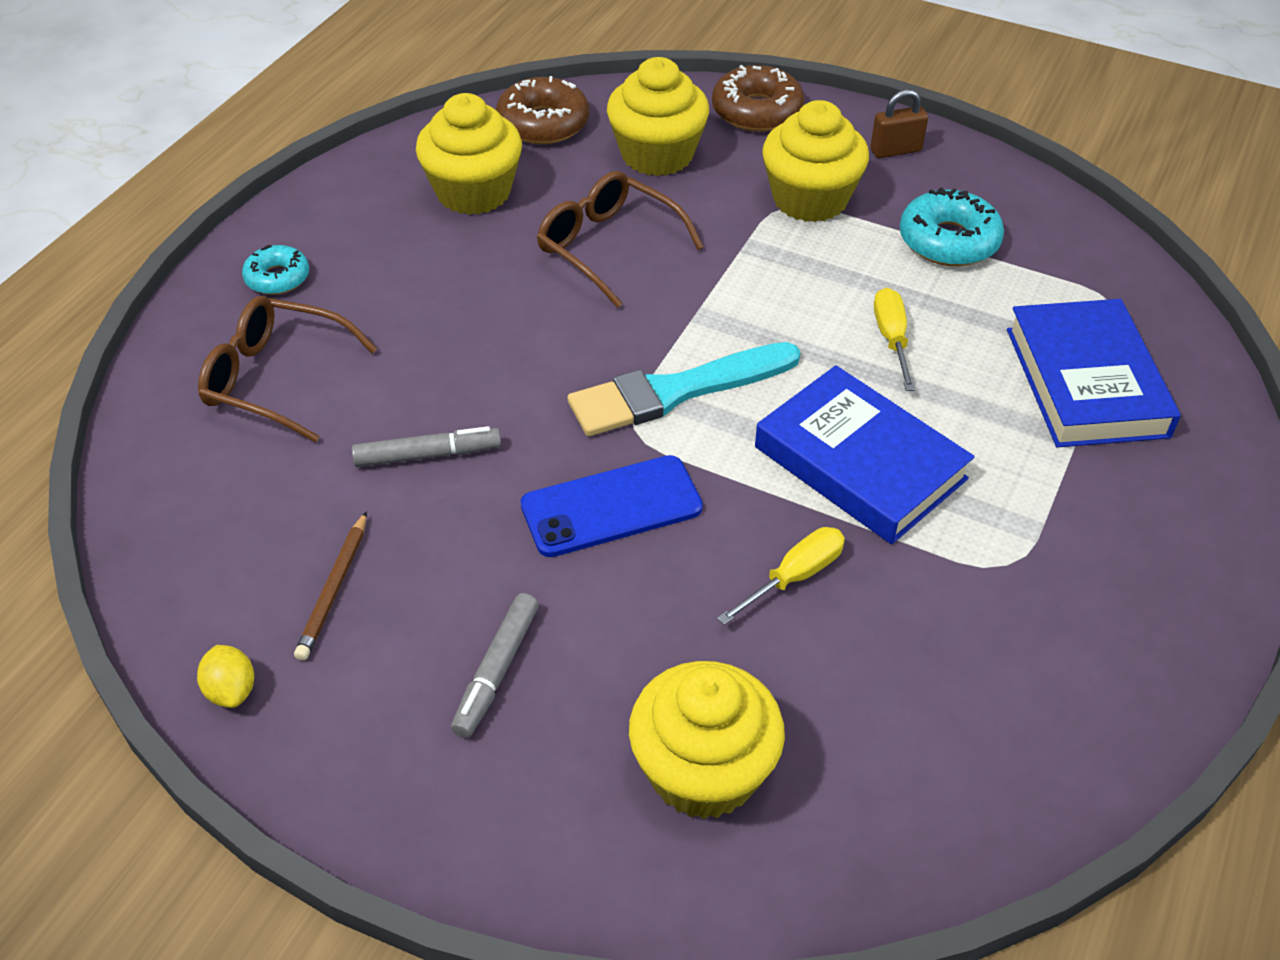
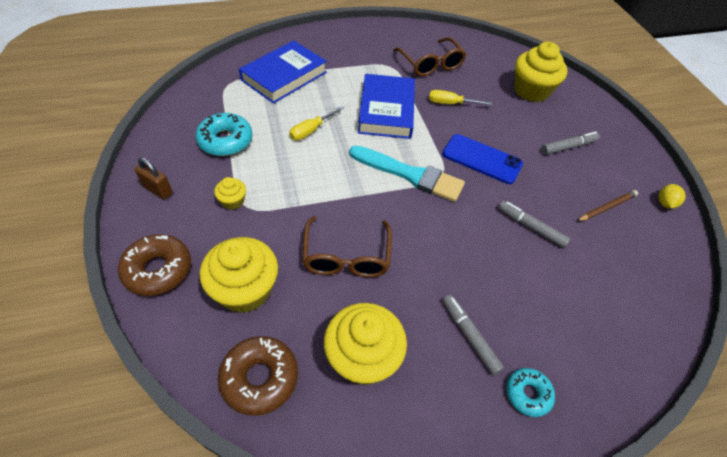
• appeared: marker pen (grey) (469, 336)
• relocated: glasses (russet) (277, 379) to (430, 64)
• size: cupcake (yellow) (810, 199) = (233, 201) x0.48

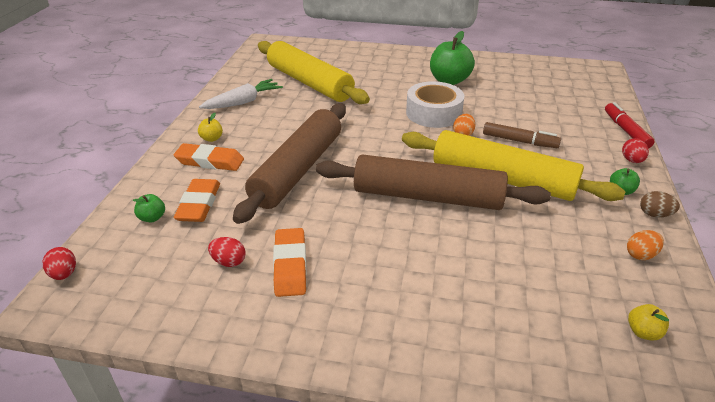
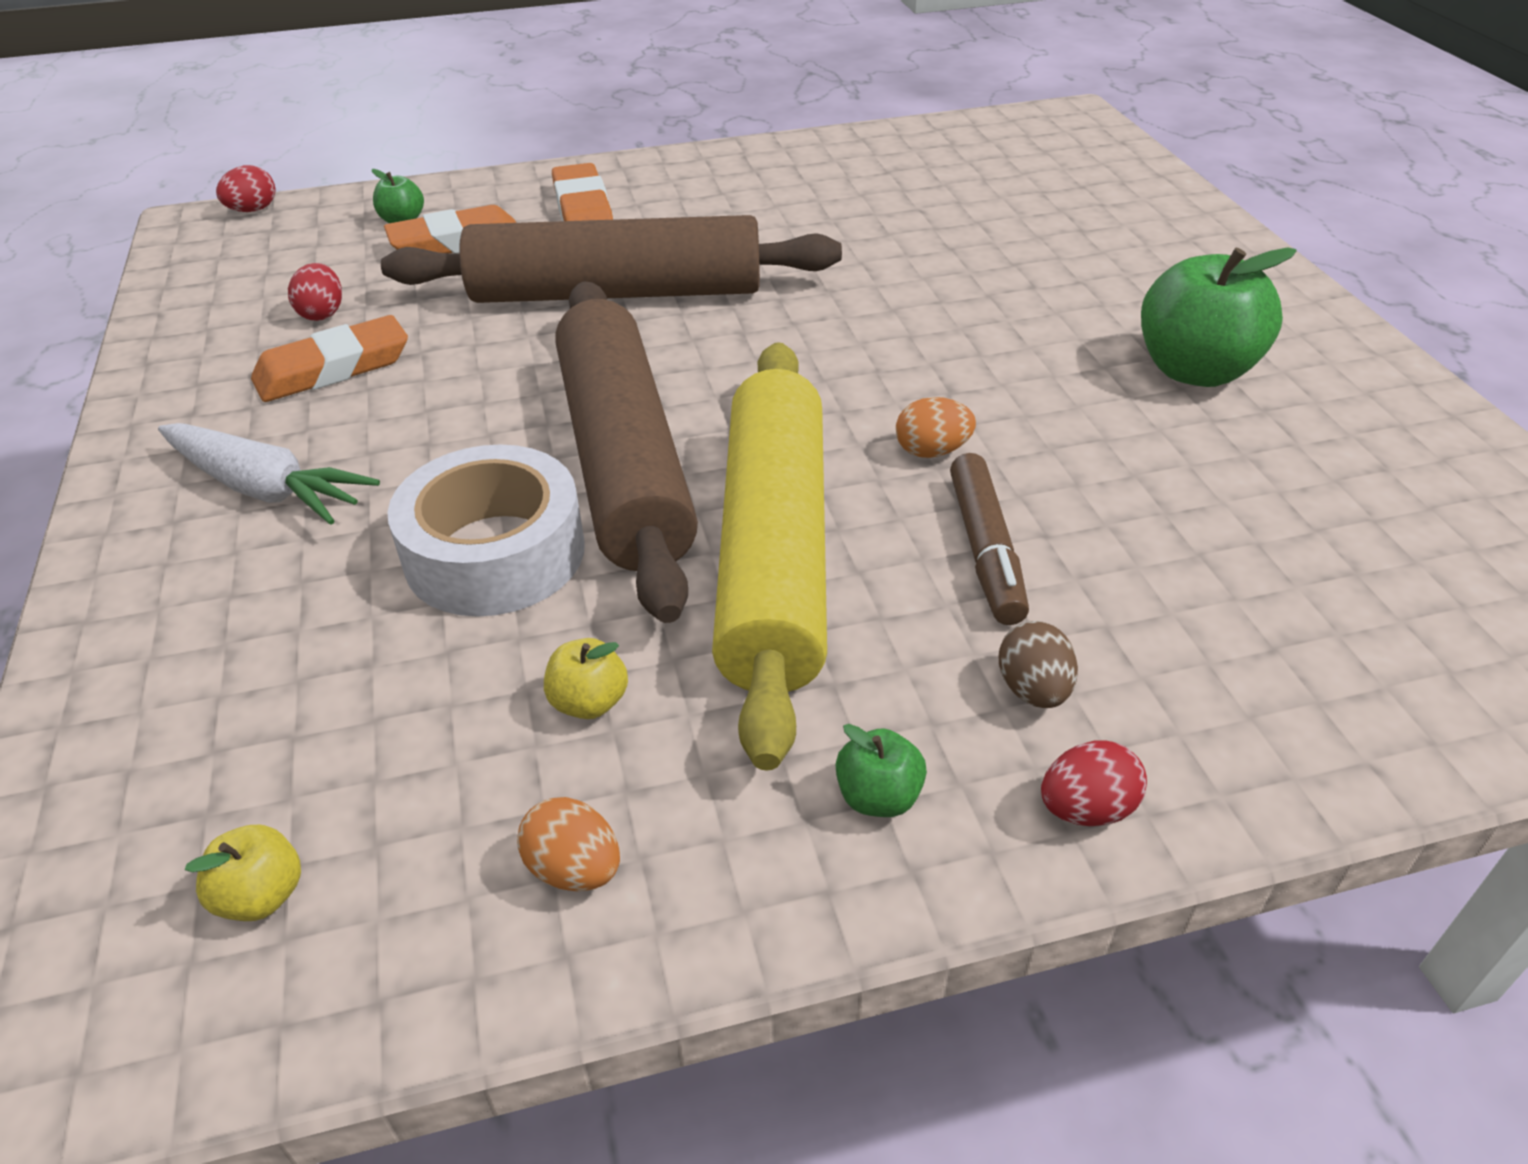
• missing: rolling pin (yellow) (309, 82)
• missing: marker pen (scarlet) (626, 130)
• relocated: apple fruit (yellow) (212, 139) to (589, 702)
• relocated: carrot (snow-white) (243, 102) to (266, 489)
• relocated: roll of tape (snow-white) (433, 113) to (495, 553)
• relocated: toy egg (russet) (654, 214) to (1033, 690)

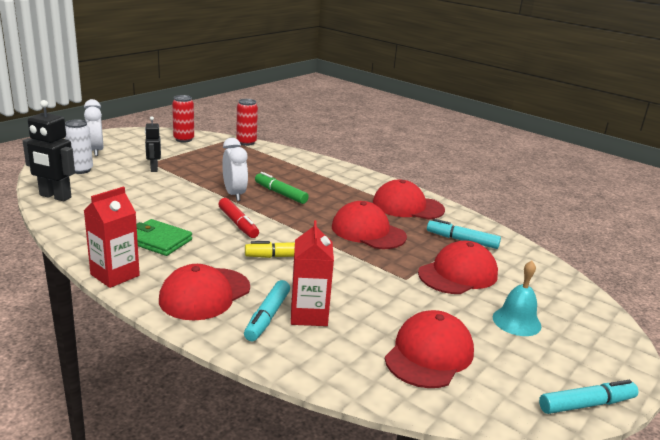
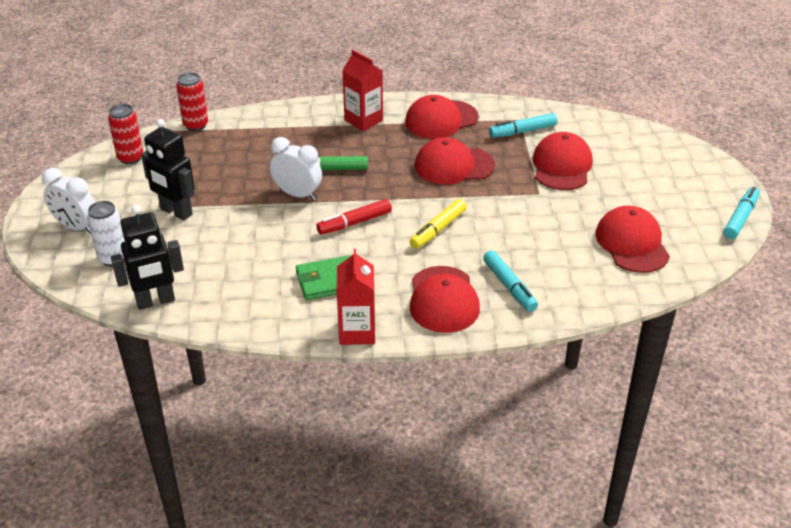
• missing: school bell (turquoise) (516, 321)
• relocated: carton (scarlet) (309, 315) to (363, 120)
• spun: marker pen (scarlet) (238, 224) = (354, 223) 135 degrees clockwise
• size: toy robot (black) (154, 168) = (176, 212) x1.62

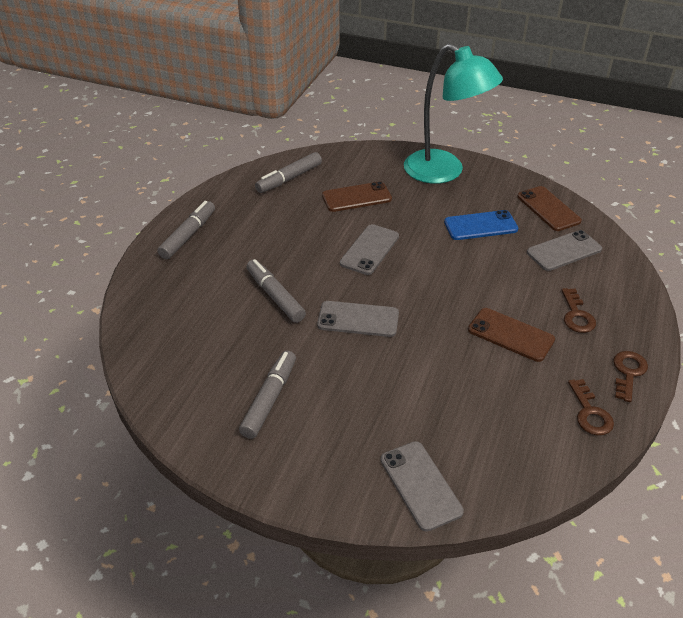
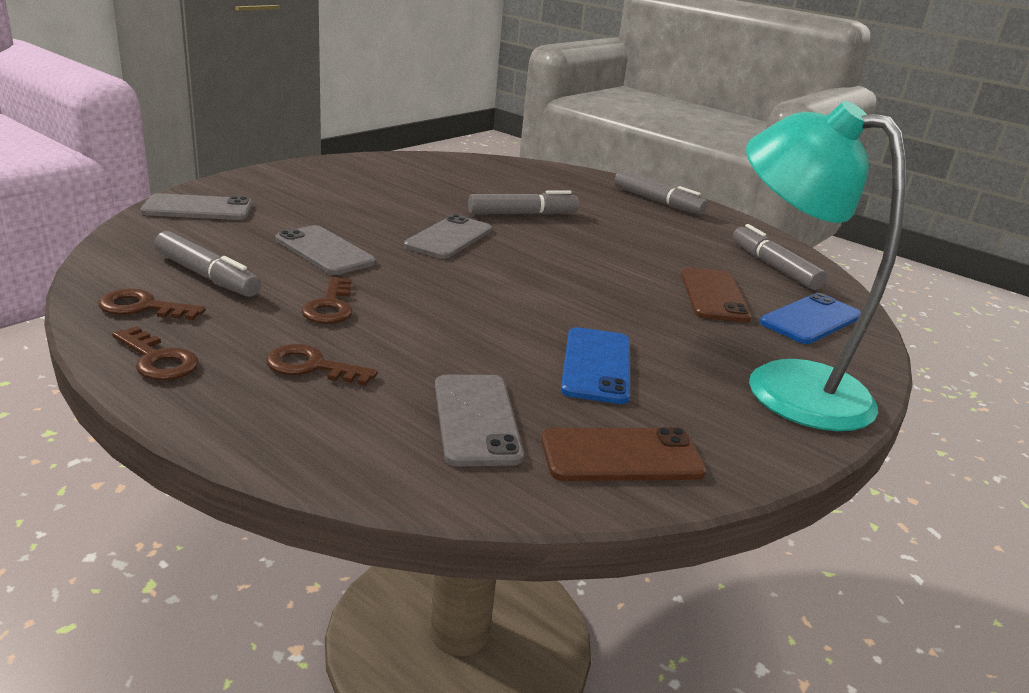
• appeared: mobile phone (royal blue) (810, 319)
• relocated: marker pen (grey) (269, 399) to (207, 276)
• relocated: mobile phone (grey) (369, 250) to (324, 251)
• exchanged: mobile phone (russet) (510, 335) to latchkey (russet) (330, 306)
• spun: desk lamp (turquoise) (444, 172) = (784, 385) 75 degrees clockwise

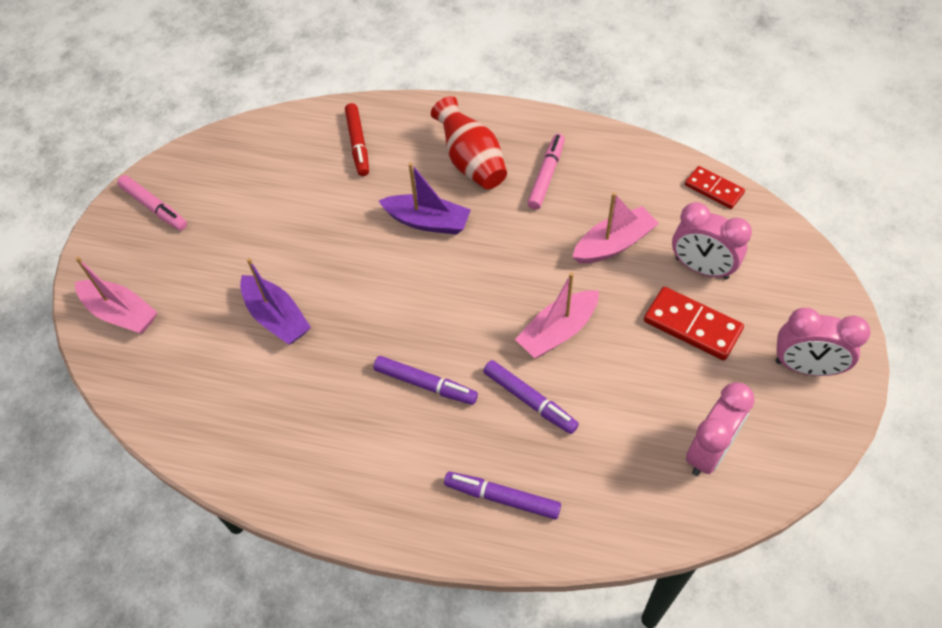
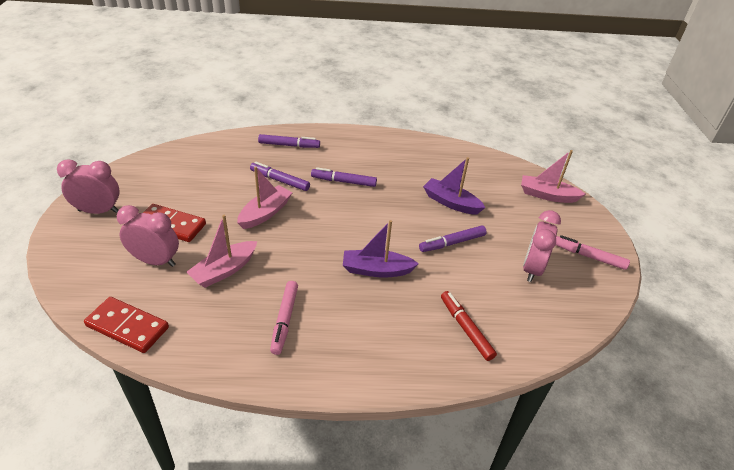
• missing: flower vase (scarlet) (471, 162)
• appeared: marker pen (royal purple) (452, 243)
• relocated: clock (rose-pink) (709, 452) to (532, 269)
• size: domino piece (scarlet) (714, 189) = (127, 327) x1.50

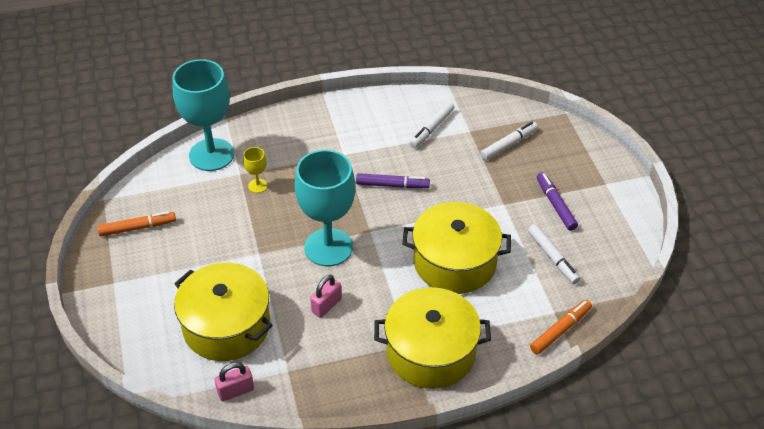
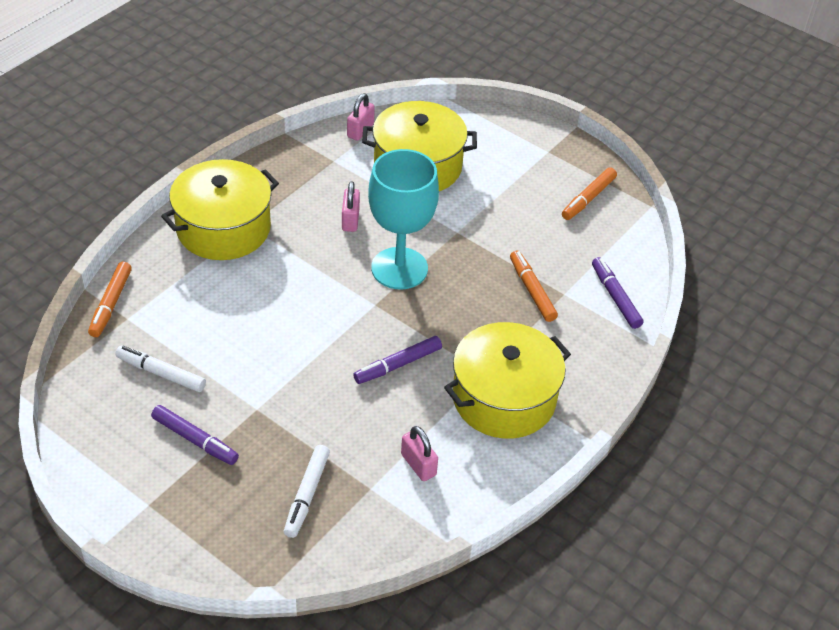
• relocated: pot (yellow) (455, 262) to (504, 398)
• exchanged: goblet (turquoise) (211, 155) to marker pen (royal purple) (615, 298)
• exchanged: goblet (yellow) (257, 186) to marker pen (orange-coloured) (532, 291)
• exchanged: marker pen (snow-white) (432, 128) to small lock (rose-pink) (418, 465)

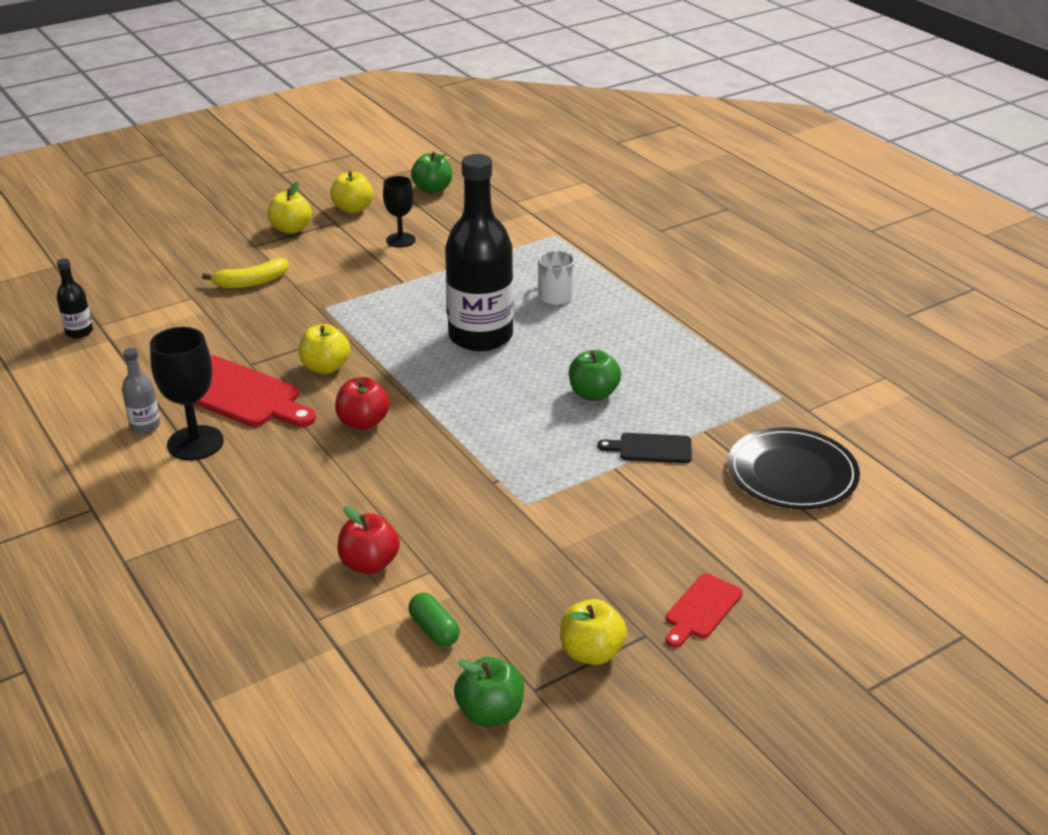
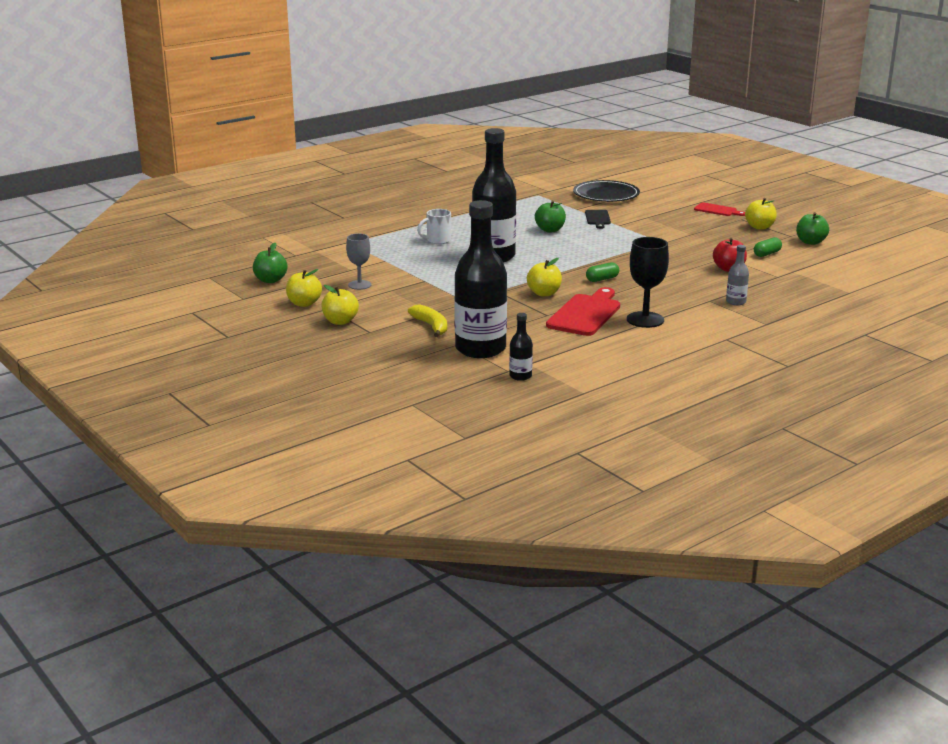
• appeared: drink bottle (black) (480, 349)
• relocated: drink bottle (grey) (145, 426) to (736, 302)
• exchanged: apple fruit (scarlet) (363, 422) to capsule (green) (602, 279)
• colour: goblet (black) (400, 240) to goblet (grey) (359, 285)

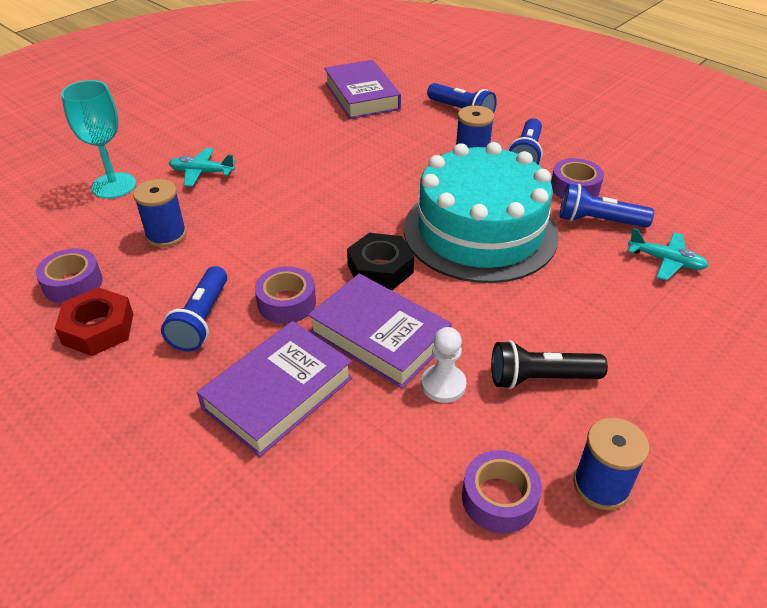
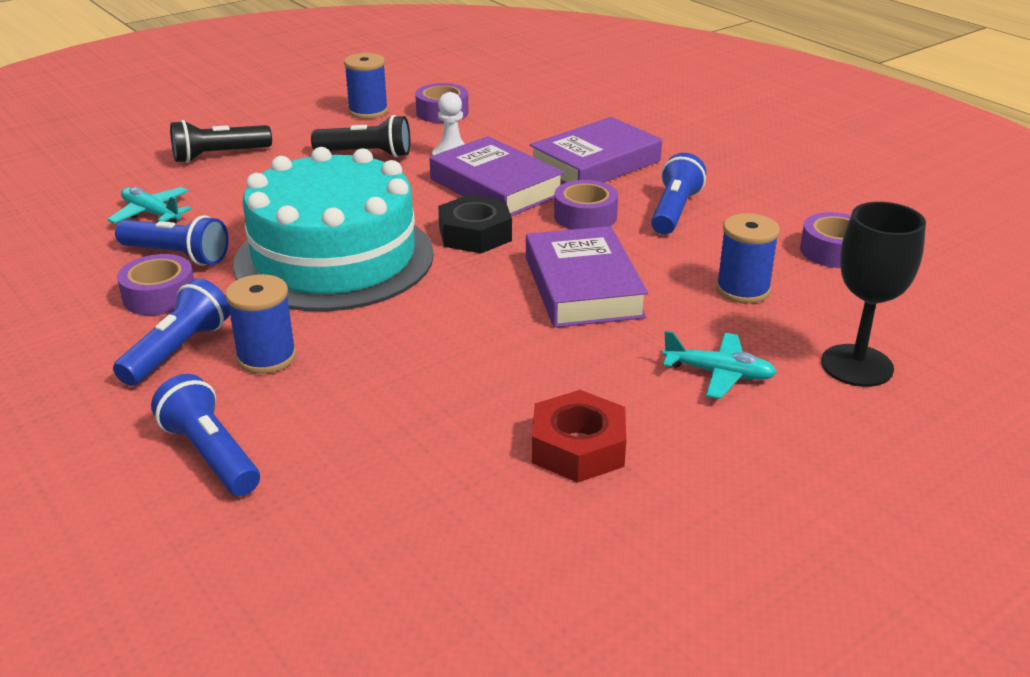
• appeared: torch (black) (218, 155)
• relocated: hex nut (scarlet) (98, 329) to (578, 447)
• relocated: hardcover (royal purple) (362, 96) to (582, 287)
• colour: goblet (turquoise) (114, 185) to goblet (black) (857, 366)

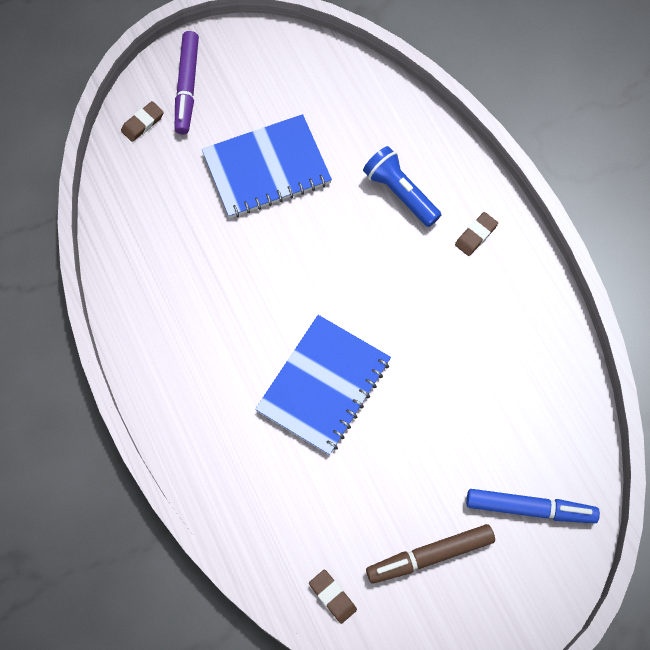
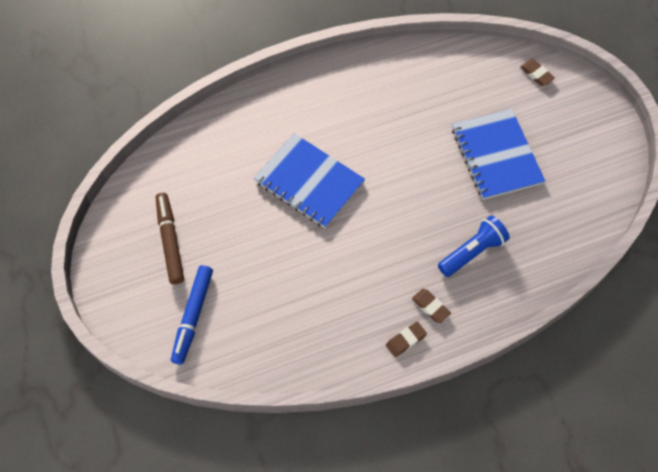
• missing: marker pen (royal purple) (187, 87)
• relocated: gum eraser (russet) (332, 596) to (406, 340)

